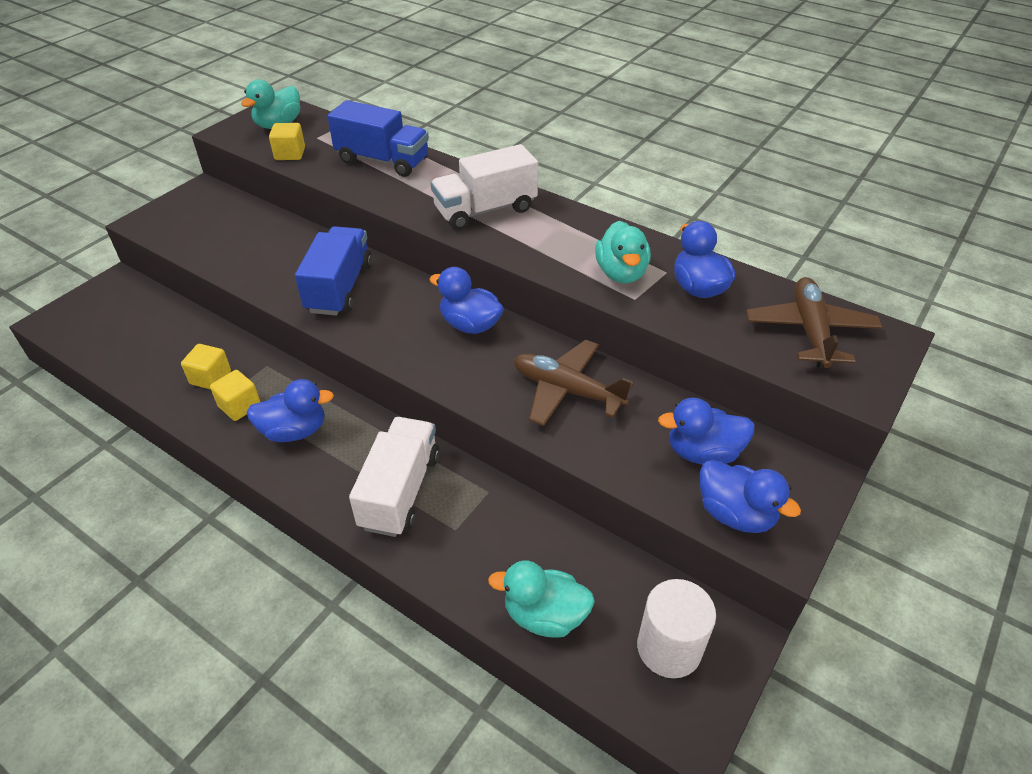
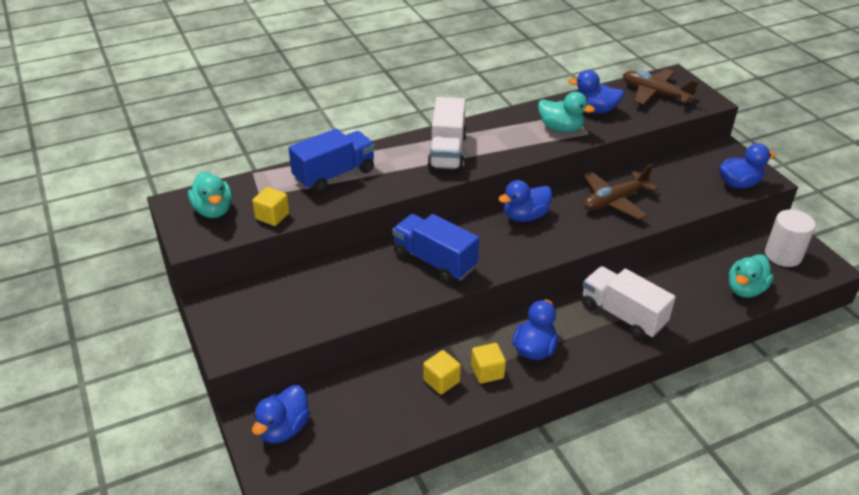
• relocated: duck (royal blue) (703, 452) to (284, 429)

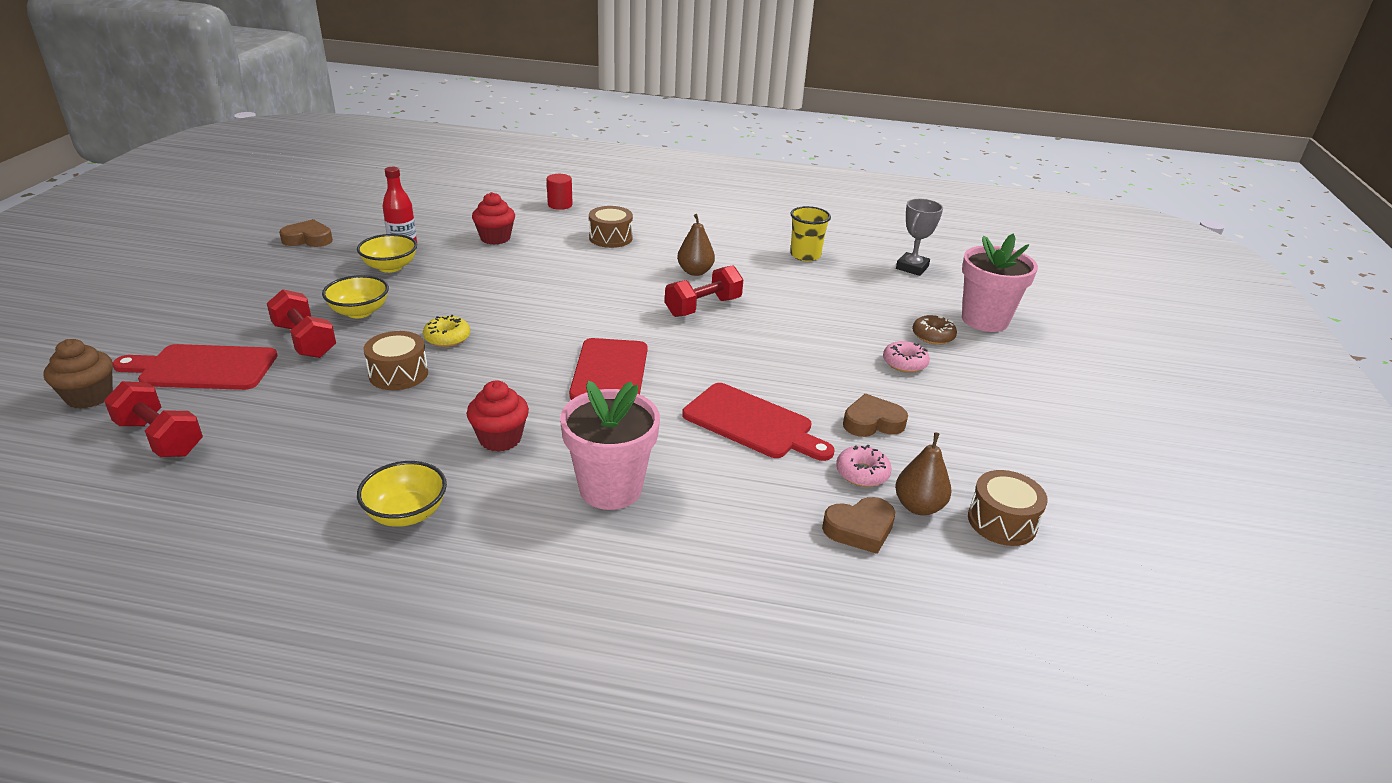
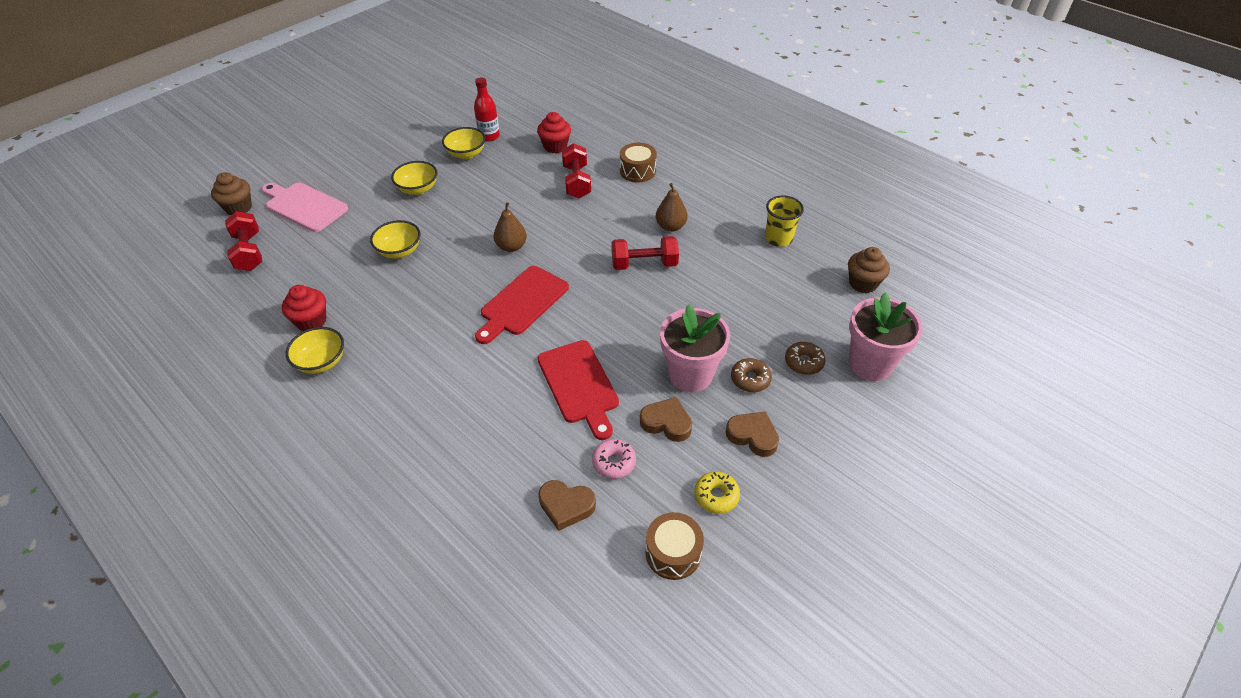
• missing: solid cylinder (scarlet) (560, 205)
• relocated: dumbbell (scarlet) (305, 341) to (577, 182)
• relocated: love heart (russet) (308, 239) to (753, 436)
• relocated: doughnut (yellow) (447, 338) to (716, 496)
• relocated: cupcake (scarlet) (500, 439) to (311, 321)
• relocated: plant pot (rose-pink) (610, 489) to (690, 375)
• relocated: pear fruit (russet) (918, 507) to (511, 247)
• exchanged: drum (russet) (398, 374) to serving bowl (yellow) (399, 251)
• exchanged: trophy (grey) (912, 267) to cupcake (russet) (863, 283)
• colour: chopping board (scarlet) (203, 368) to chopping board (rose-pink) (304, 206)
• colour: doughnut (rose-pink) (904, 363) to doughnut (russet) (750, 379)

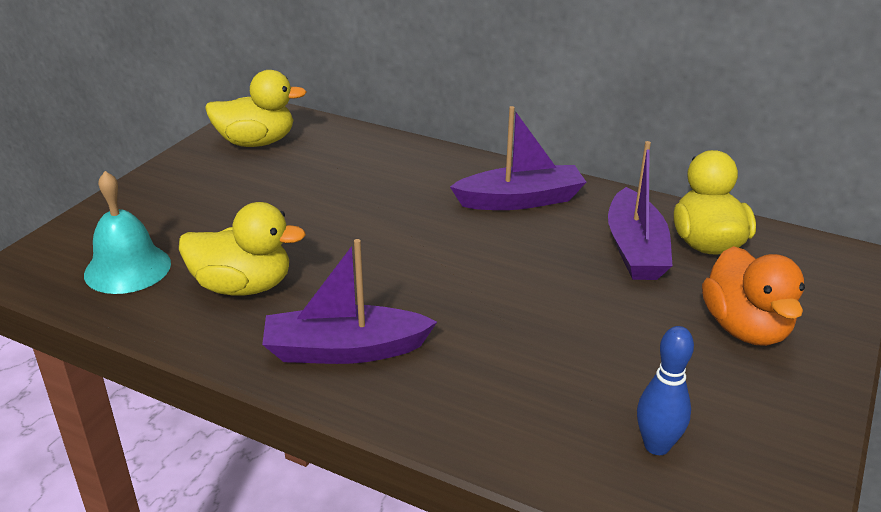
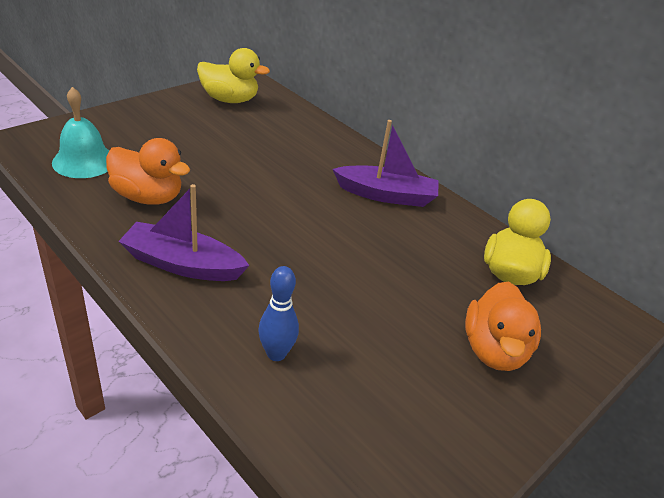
• missing: boat (royal purple) (635, 249)
• relocated: skittle (royal blue) (656, 446) to (276, 354)
• colour: duck (yellow) (243, 286) to duck (orange-coloured) (148, 197)

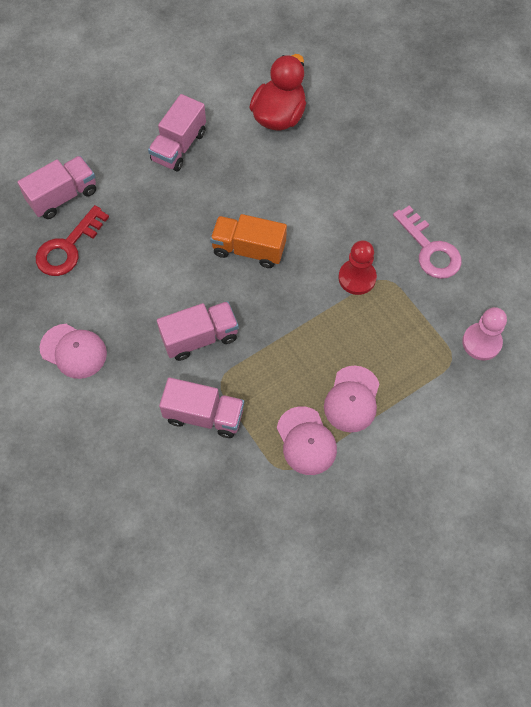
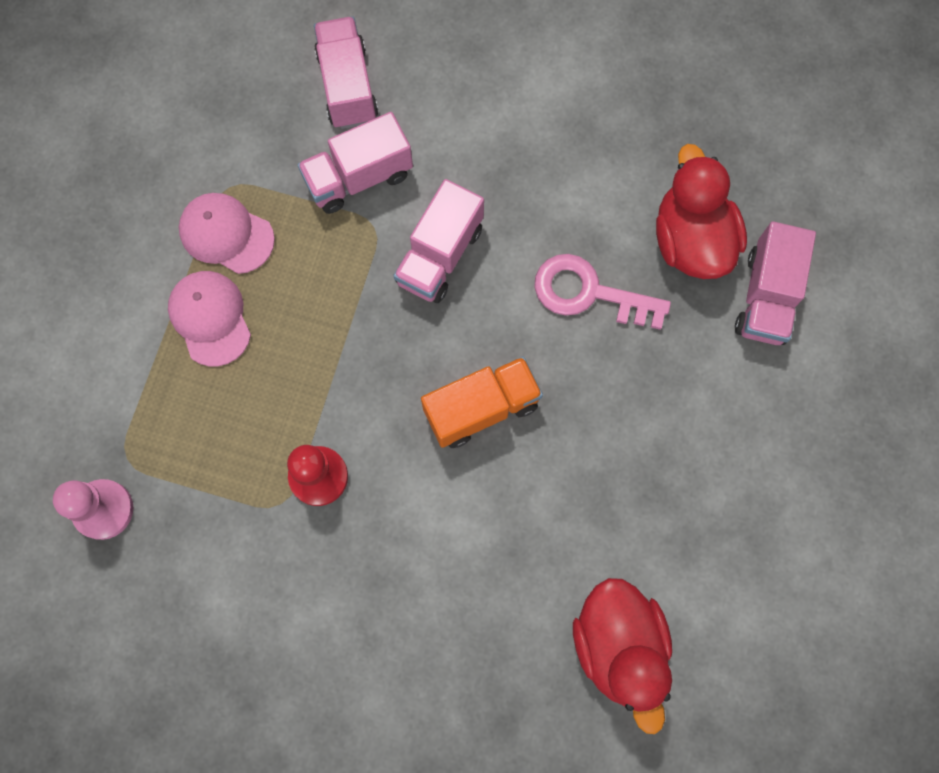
• missing: peaked cap (rose-pink) (73, 351)
• relocated: truck (rose-pink) (179, 146) to (347, 86)
• relocated: latchkey (rose-pink) (430, 249) to (588, 292)
• exchanged: latchkey (scarlet) (68, 247) to duck (scarlet) (691, 240)

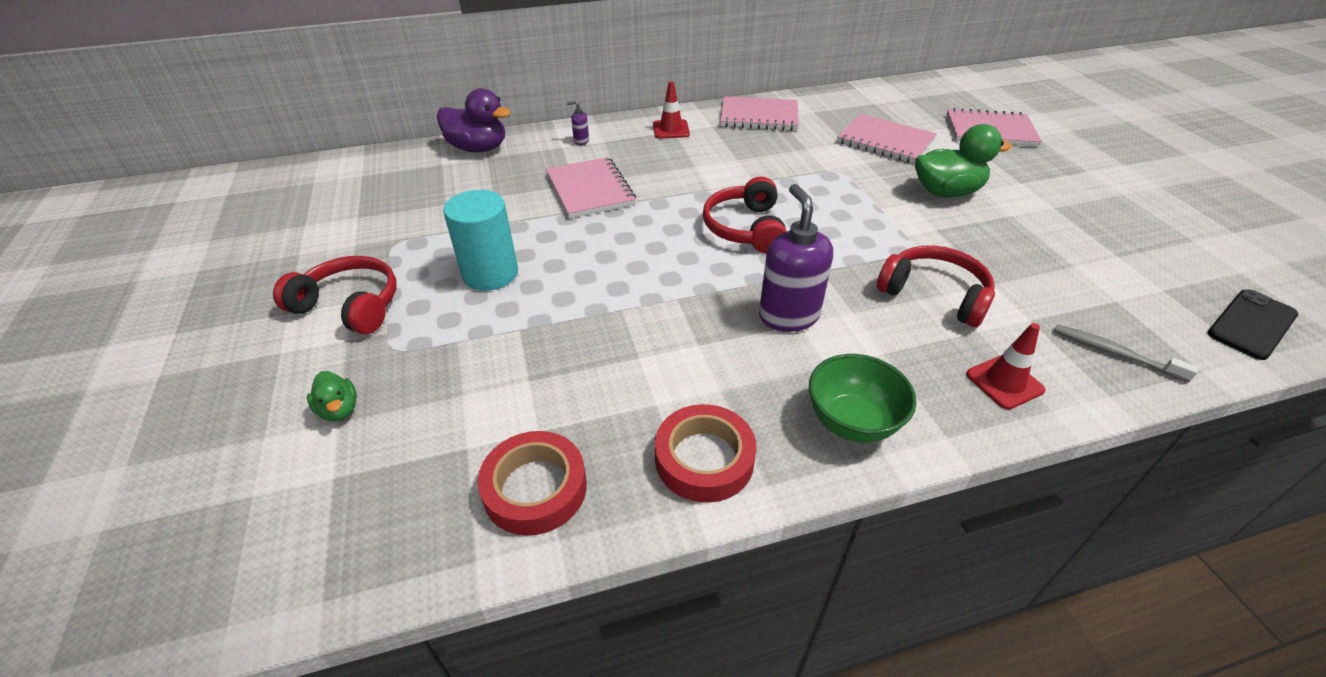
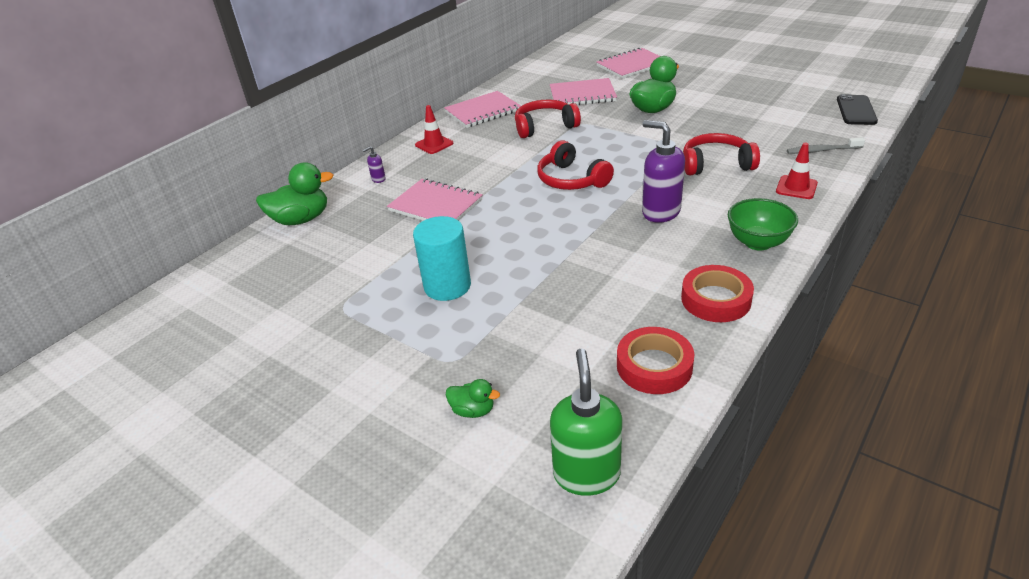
• appeared: soap pump (green) (586, 474)
• relocated: over-ear headphones (scarlet) (349, 306) to (545, 127)
• colour: duck (royal purple) (478, 148) to duck (green) (301, 219)

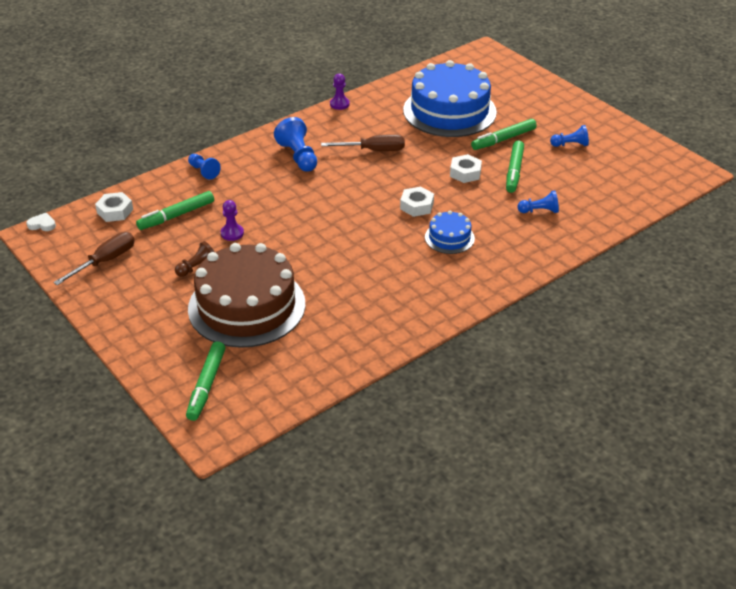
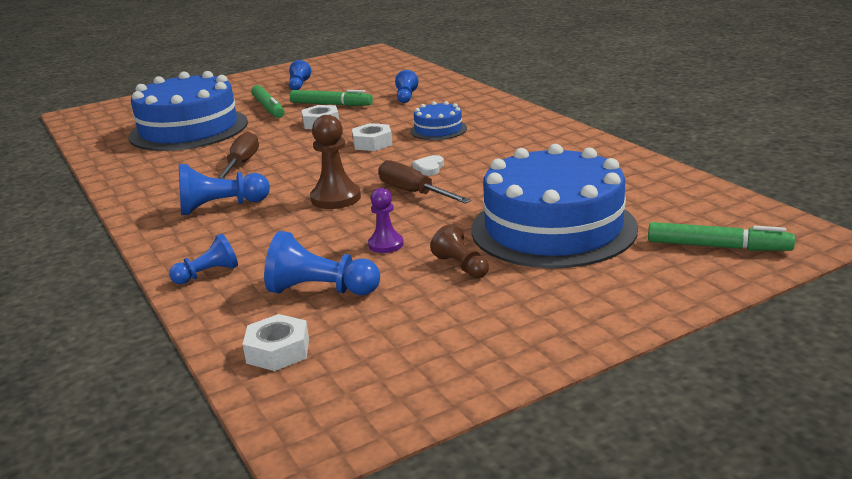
• missing: pawn (royal purple) (339, 104)
• appeared: pawn (russet) (336, 198)
• relocated: love heart (snow-white) (42, 224) to (429, 168)
• relocated: flat screwdriver (russet) (105, 261) to (413, 193)
• exchanged: marker pen (green) (176, 216) to pawn (royal blue) (320, 290)
• colour: layer cake (russet) (246, 306) to layer cake (royal blue) (553, 228)

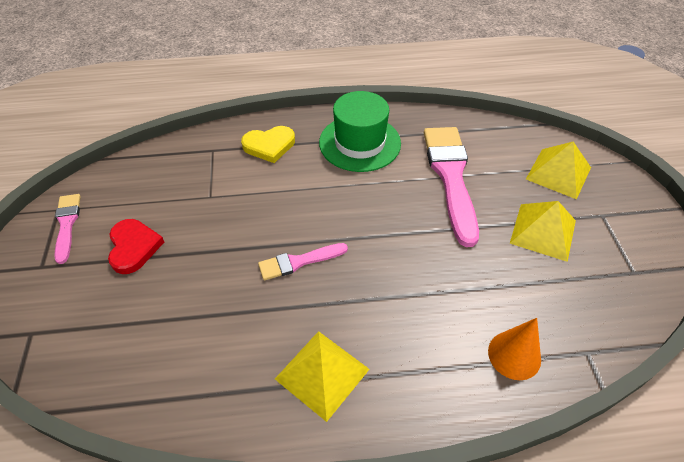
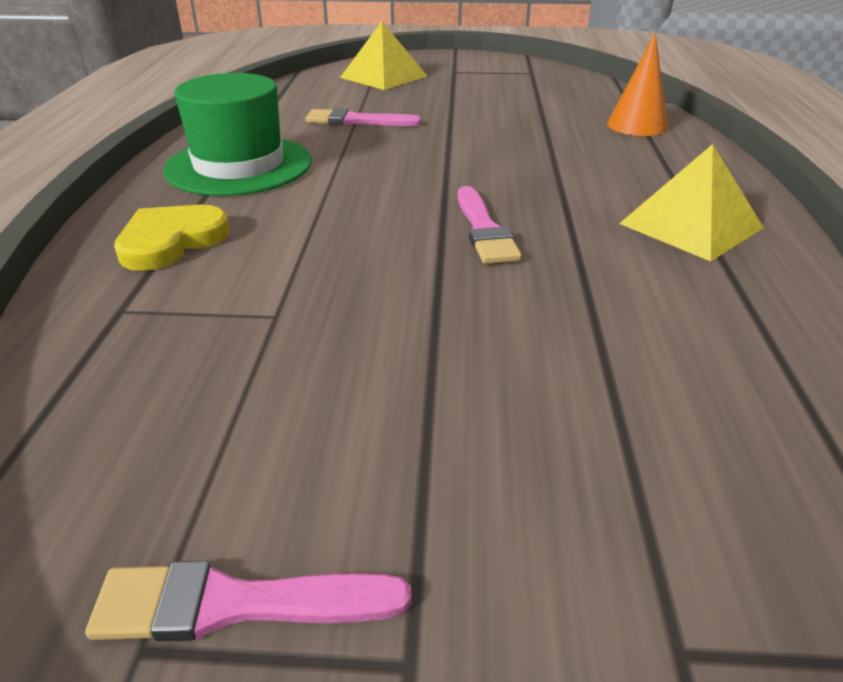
• missing: love heart (scarlet) (133, 247)
• missing: pyramid (yellow) (543, 231)
• spun: love heart (yellow) (269, 145) = (171, 241) 135 degrees counterclockwise
• size: paintbrush (rose-pink) (450, 177) = (357, 121) x0.52

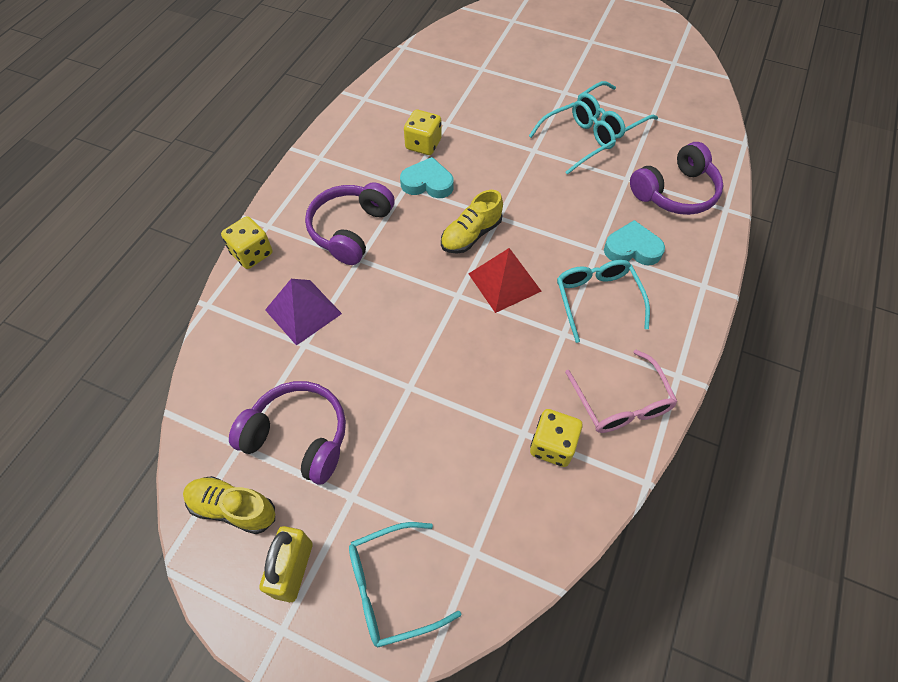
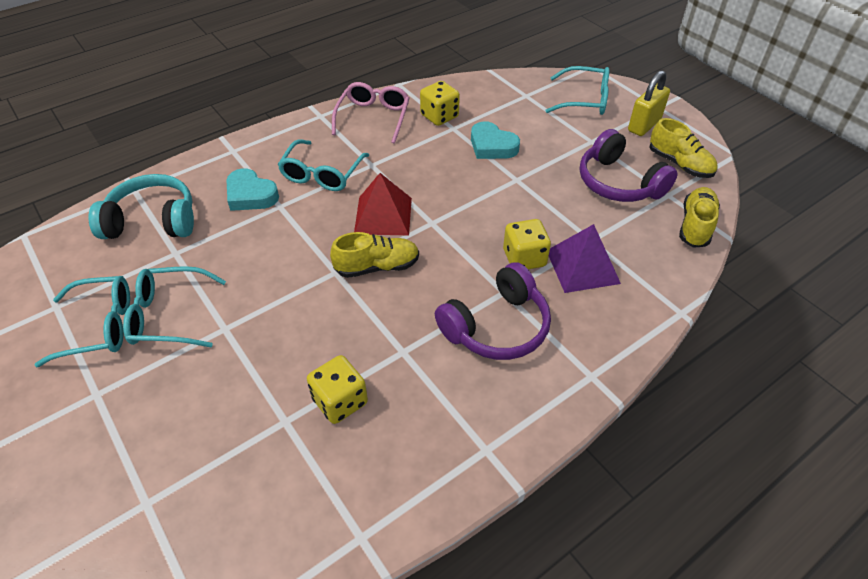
• appeared: shoe (yellow) (695, 226)
• relocated: die (yellow) (252, 254) to (524, 258)
• relocated: love heart (turquoise) (427, 183) to (492, 146)
• colour: over-ear headphones (royal purple) (675, 192) to over-ear headphones (turquoise) (152, 221)

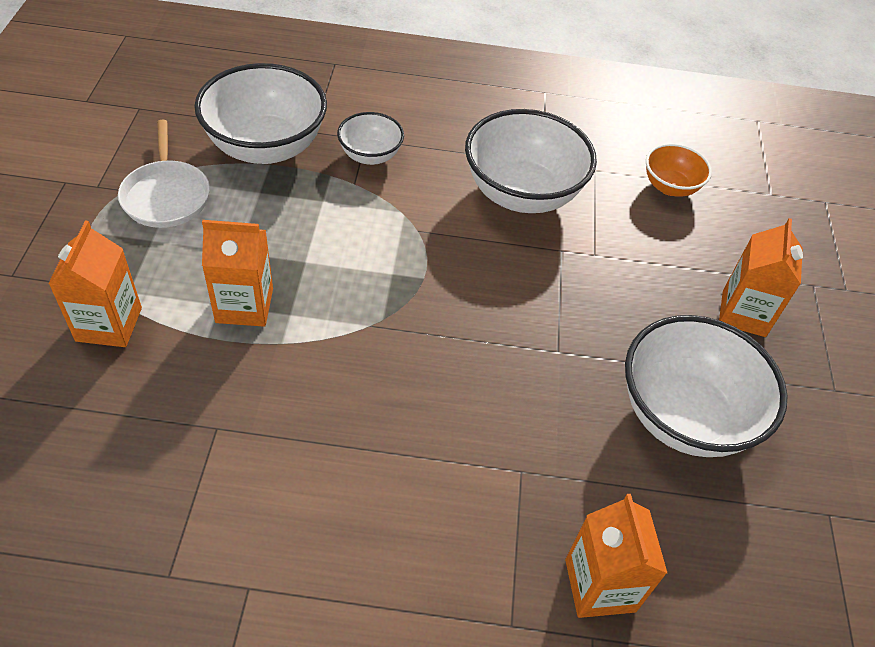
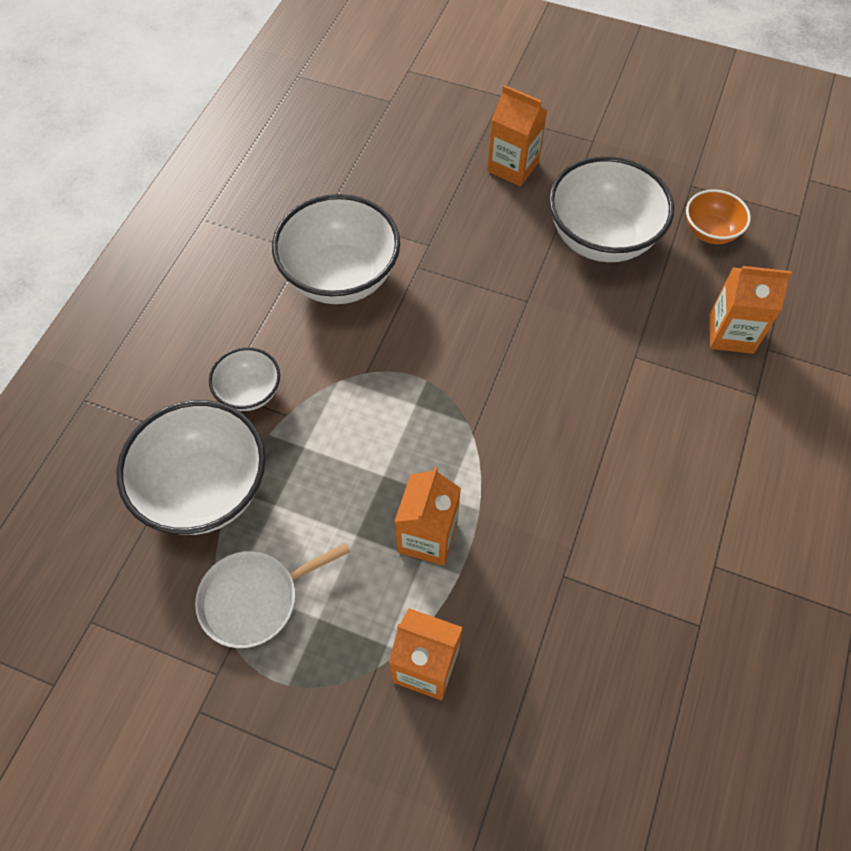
• relocated: serving bowl (orange-coloured) (670, 187) to (710, 232)
• spun: frying pan (snow-white) (166, 196) = (254, 599) 150 degrees clockwise

